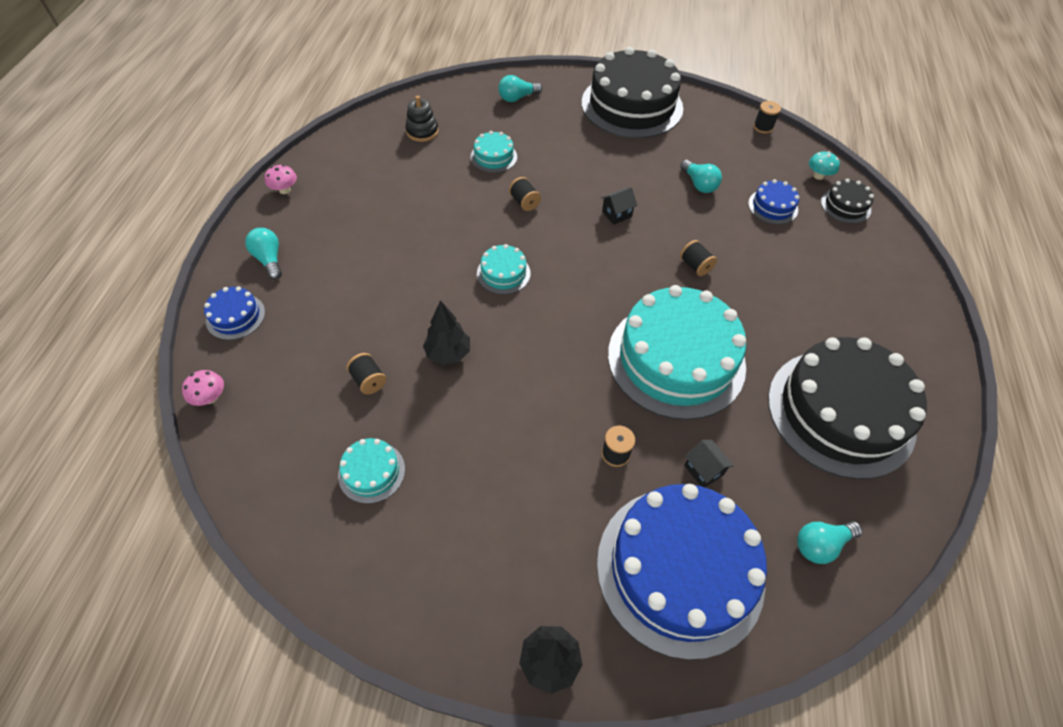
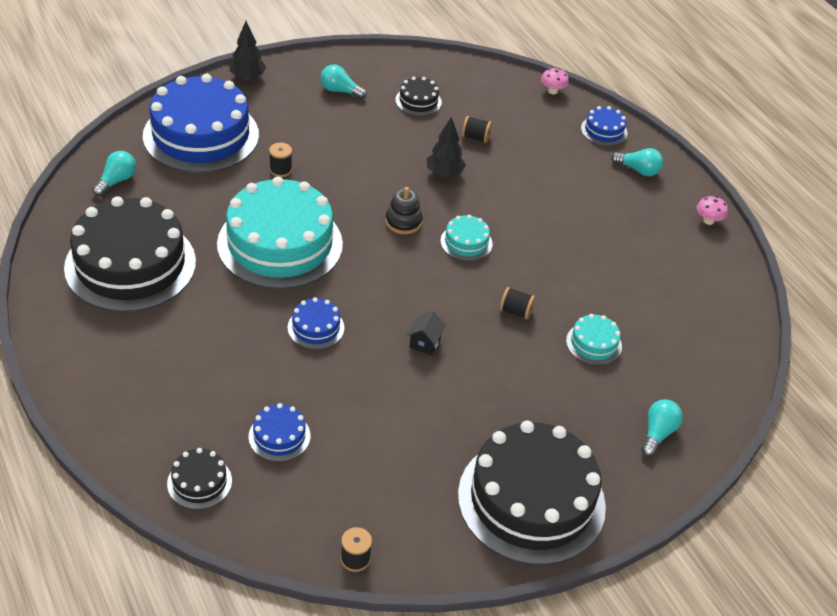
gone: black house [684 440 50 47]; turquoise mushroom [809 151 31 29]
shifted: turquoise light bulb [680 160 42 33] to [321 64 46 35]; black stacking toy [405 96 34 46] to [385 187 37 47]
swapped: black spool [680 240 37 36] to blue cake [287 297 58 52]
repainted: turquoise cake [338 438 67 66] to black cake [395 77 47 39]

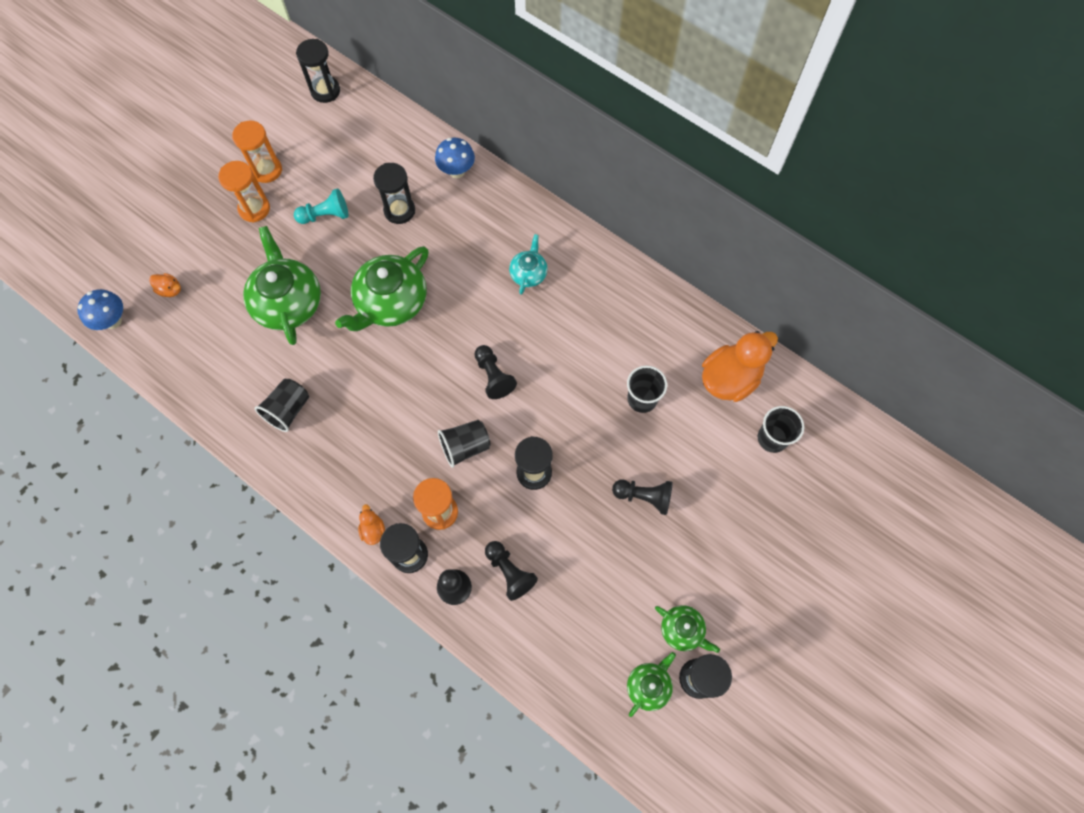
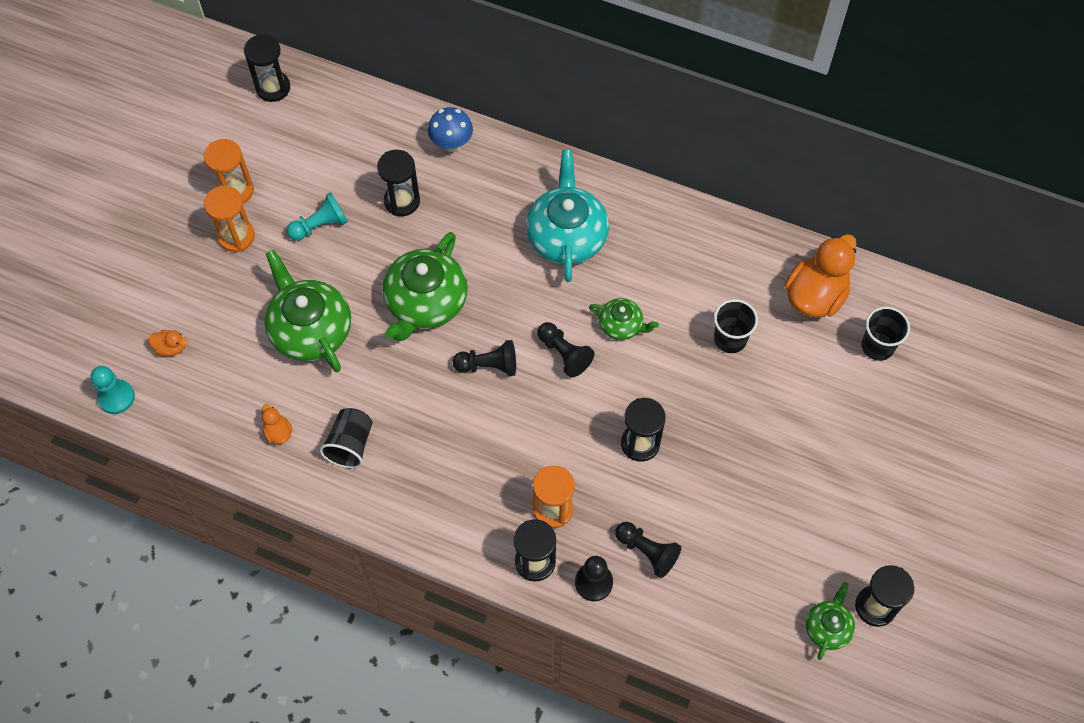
gone: black cup [438 420 53 48]
shifted: orange duck [358 504 27 41] to [262 404 31 40]; black pawn [612 479 61 36] to [453 340 63 36]; green teapot [655 605 65 48] to [589 298 70 42]
swapped: blue mushroom [77 289 46 41] to turquoise pawn [91 366 44 48]
scaled: turquoise teapot [509 234 39 61] = [526 150 83 132] x1.92

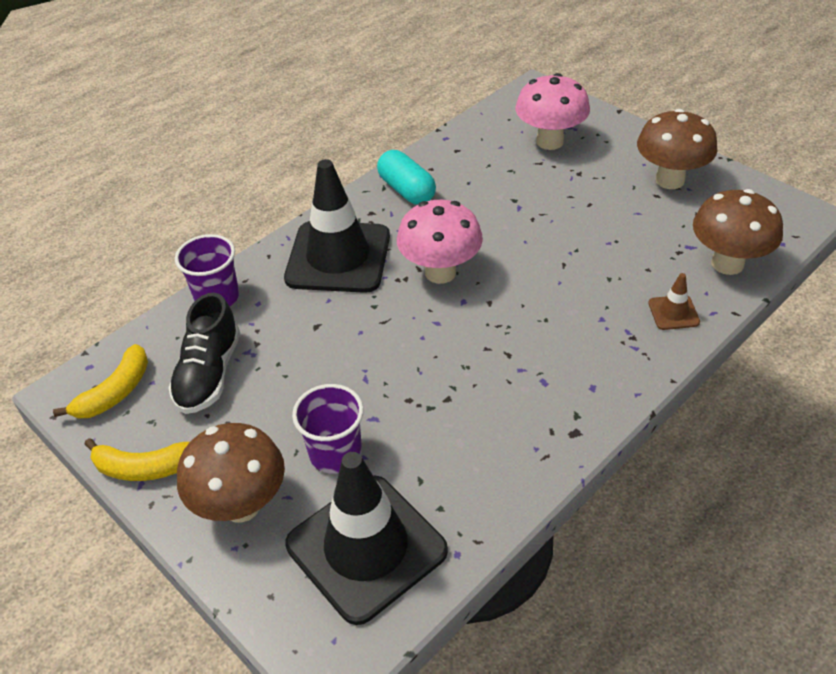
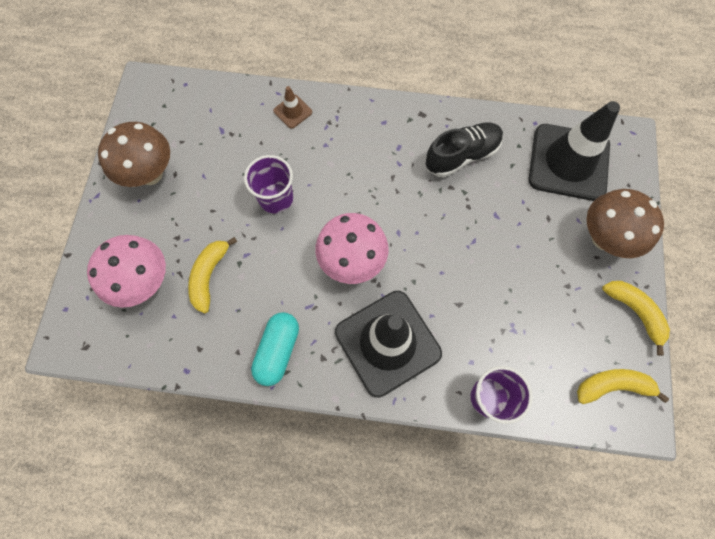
gone: brown mushroom [693 189 90 86]
new: yellow banana [188 237 49 76]
shifted: purple cup [292 384 72 90] to [244 155 49 58]; black shoe [168 292 72 122] to [425 122 78 55]

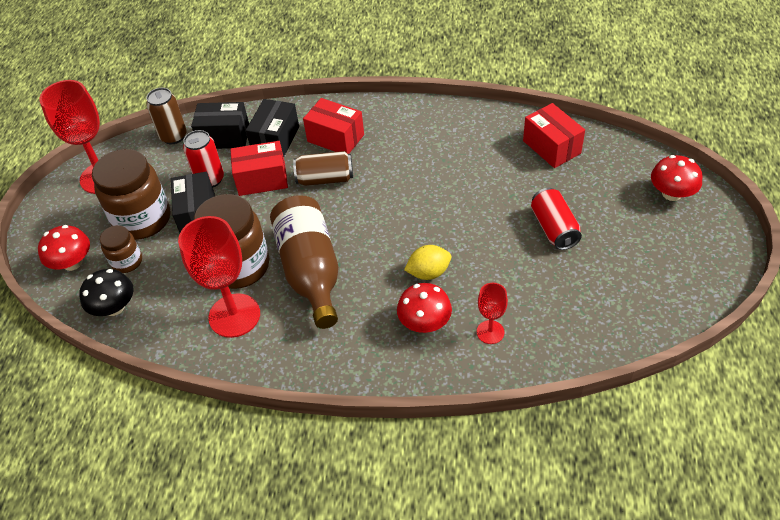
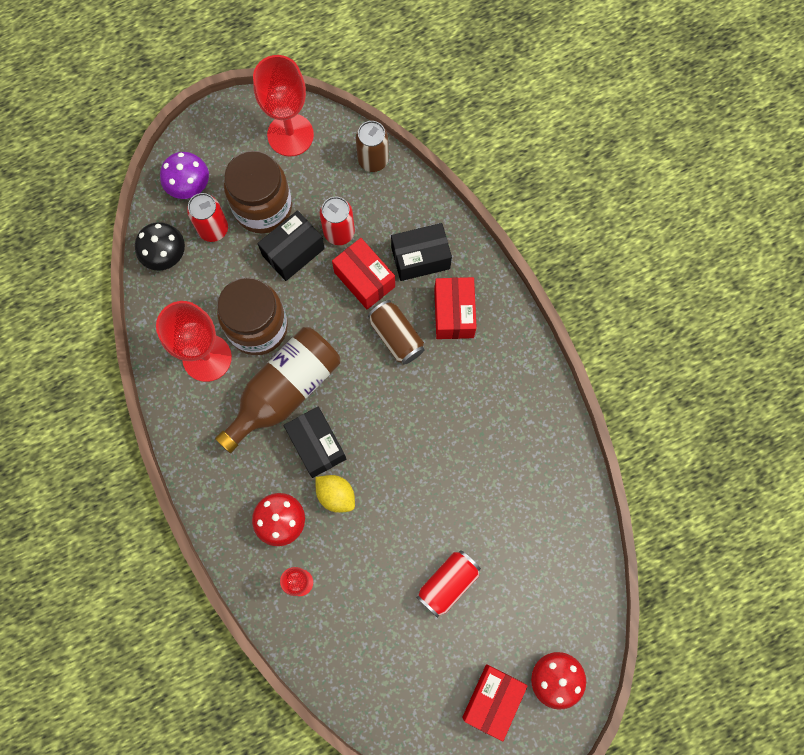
shifted: black box [191 102 58 47] to [283 406 63 72]; red box [523 103 62 65] to [462 664 66 77]
swapped: brown jar [100 225 42 48] to red can [187 193 41 49]
repainted: red mushroom [38 225 52 46] to purple mushroom [160 152 49 47]

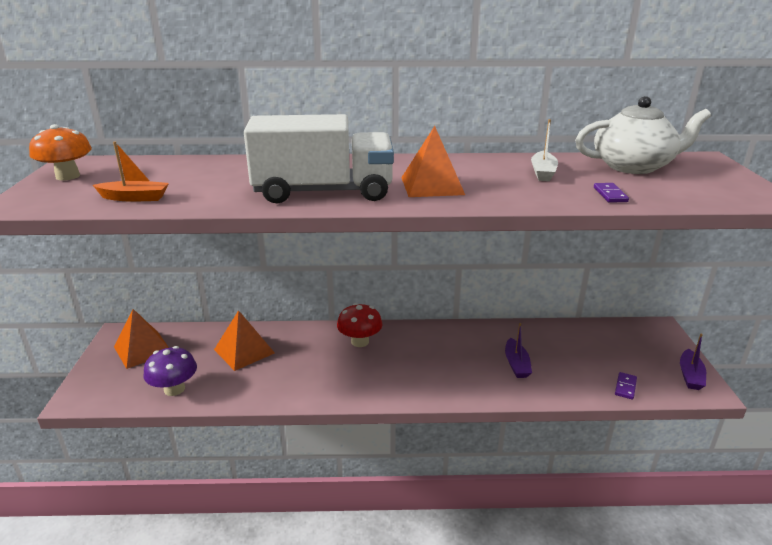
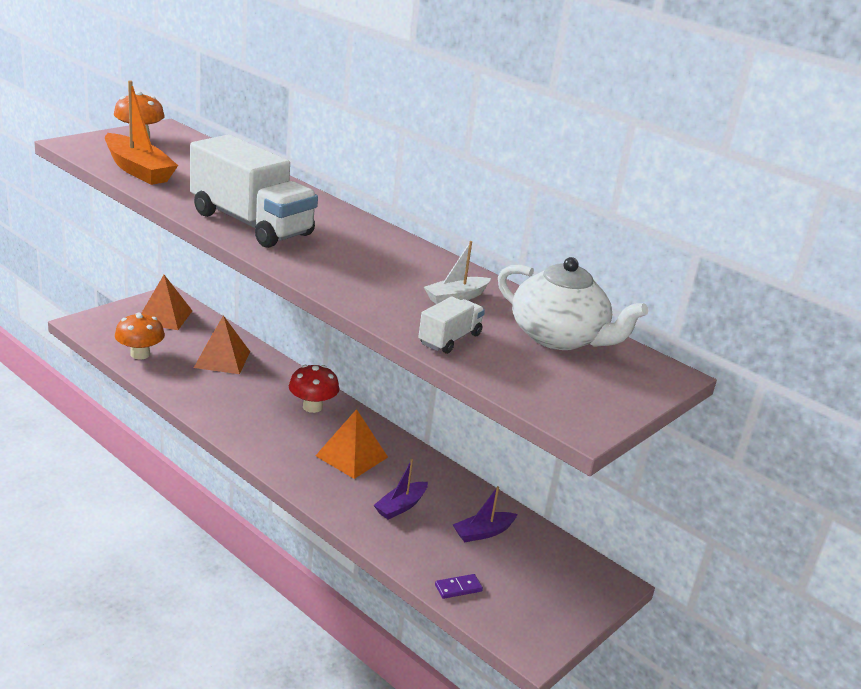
shifted: orange pyramid [401 126 64 71] to [315 409 73 70]; purple boat [680 334 26 56] to [453 486 65 56]
swapped: purple domino [594 183 35 20] to white truck [418 296 67 58]
repainted: purple mushroom [143 346 54 50] to orange mushroom [115 312 50 47]
scaled: orange boat [93 141 76 61] = [105 80 73 105] x1.72

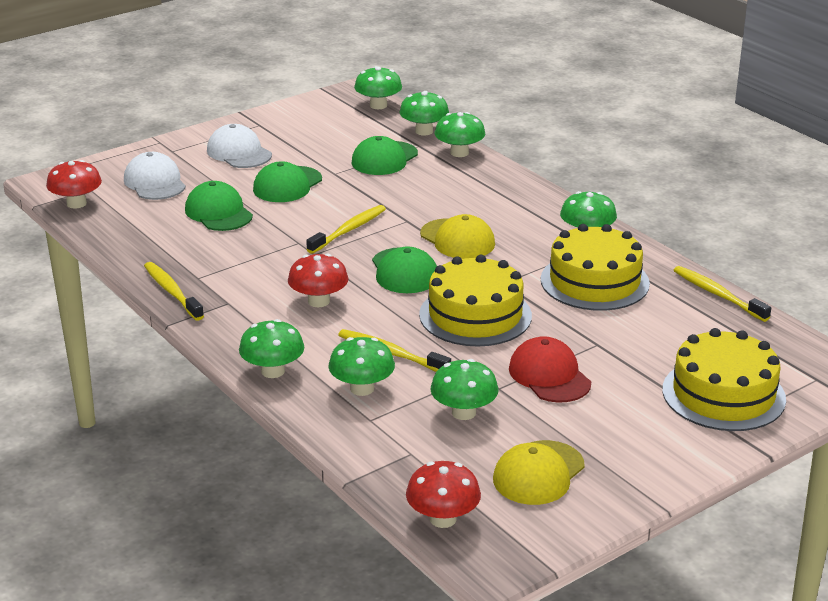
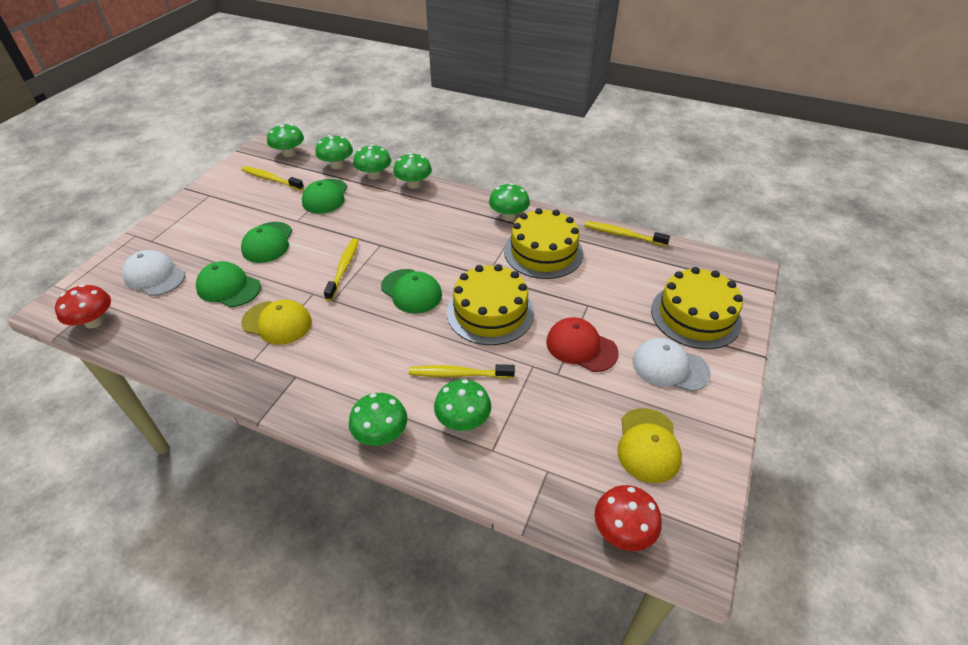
gone: red mushroom [288 254 61 53]
shifted: yellow toothbrush [144 262 60 59] to [241 166 63 24]; yellow cap [420 214 75 45] to [241 300 71 45]; green mushroom [430 359 69 61] to [393 153 39 36]; white cap [207 124 65 44] to [632 338 79 54]

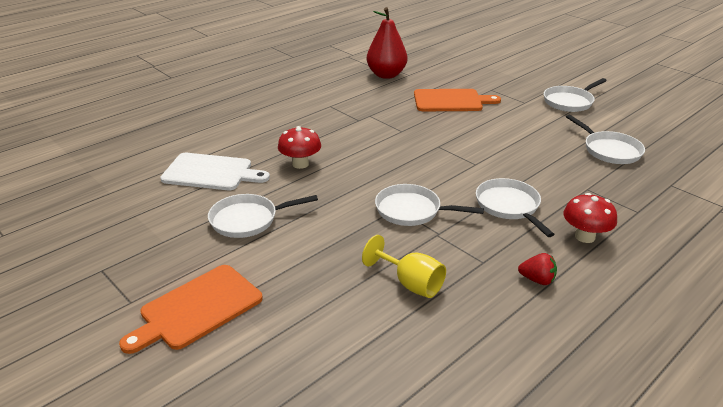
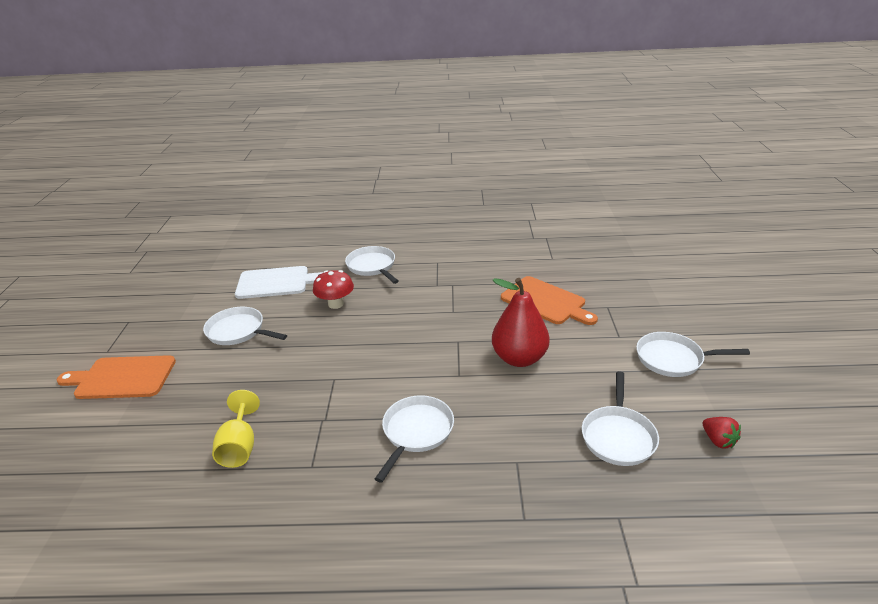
gone: red mushroom [563 193 54 50]
shifted: white pan [375 184 109 42] to [345 246 54 38]; red pear [367 7 40 72] to [492 278 58 89]; red strawberry [518 253 39 32] to [703 417 38 31]
rotated: white cutting board [160 153 110 37] = [235 266 88 33] 60 degrees counterclockwise

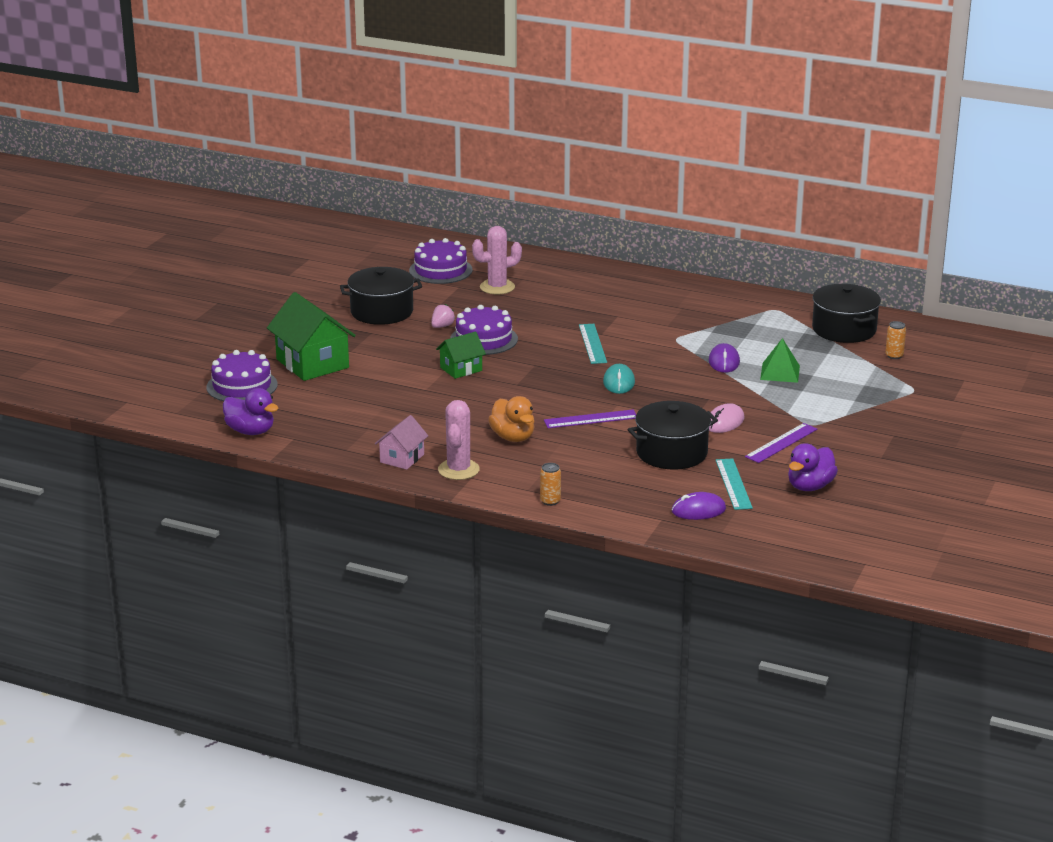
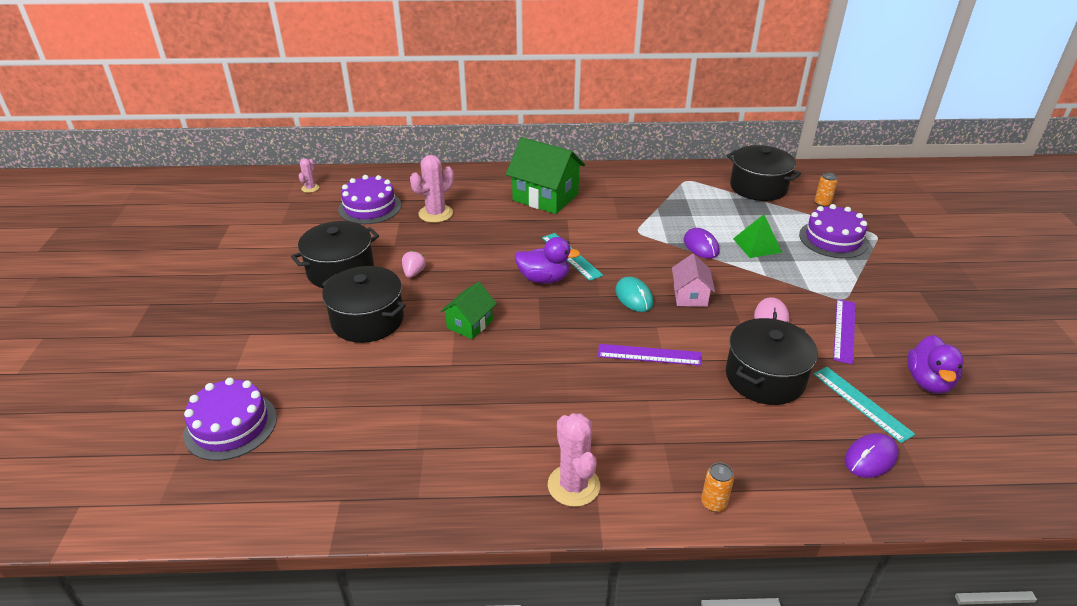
gone: orange duck [488 396 47 46]
new: pink cactus [299 158 20 35]; black pot [322 266 84 77]
shifted: green house [267 292 89 89] to [506 137 79 77]; purple duck [223 388 55 47] to [515 237 65 47]; pink house [375 415 53 55] to [672 254 43 53]; purple cake [450 305 68 50] to [799 204 69 54]
rotated: purple ruler [544 410 92 18] = [598 344 104 22] 45 degrees clockwise

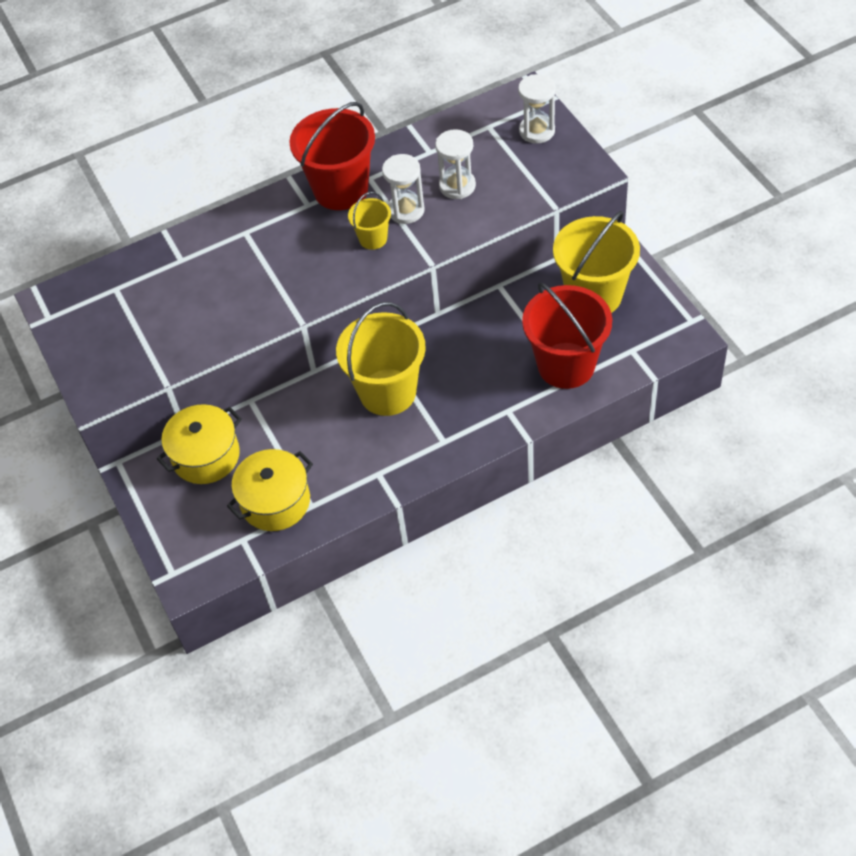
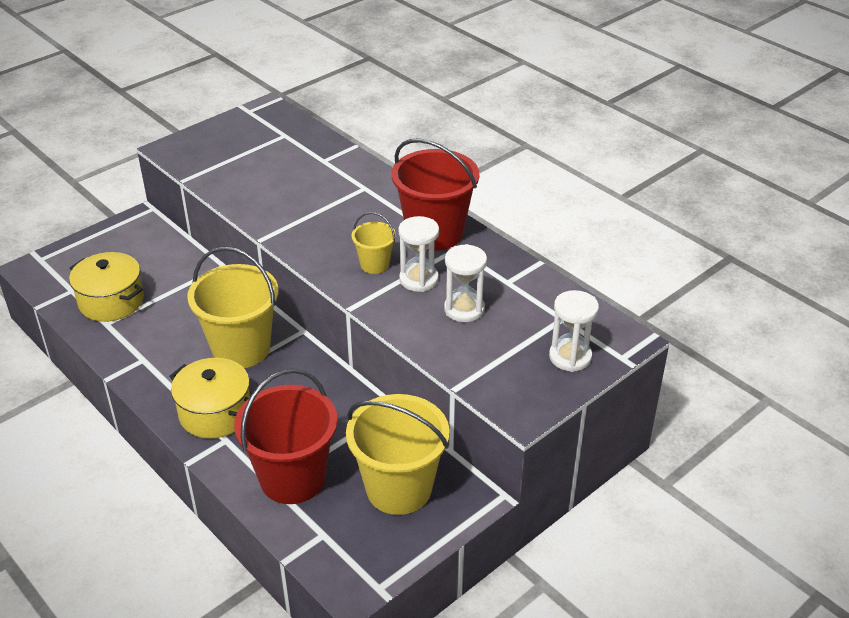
shifted: yellow pot [157 404 85 80] to [169 358 81 81]

